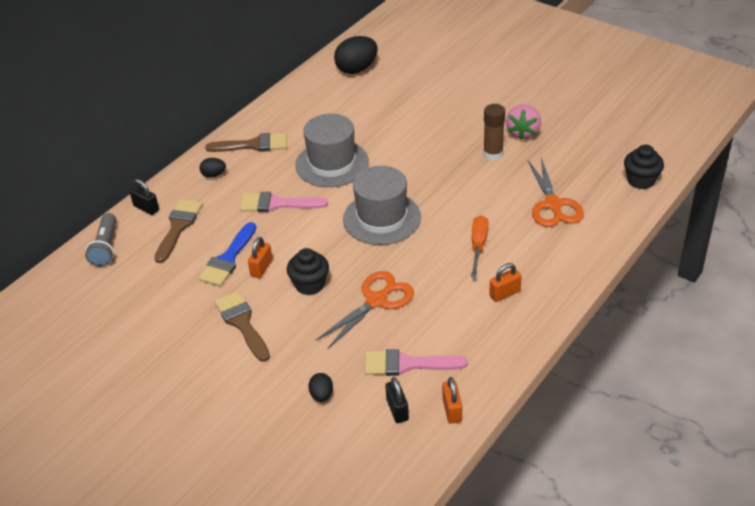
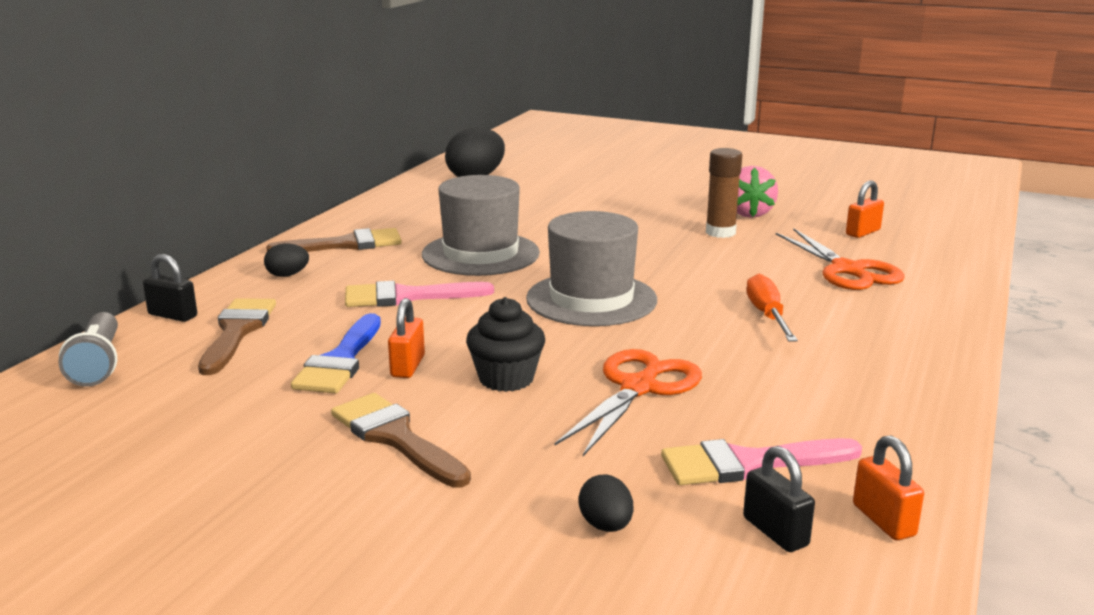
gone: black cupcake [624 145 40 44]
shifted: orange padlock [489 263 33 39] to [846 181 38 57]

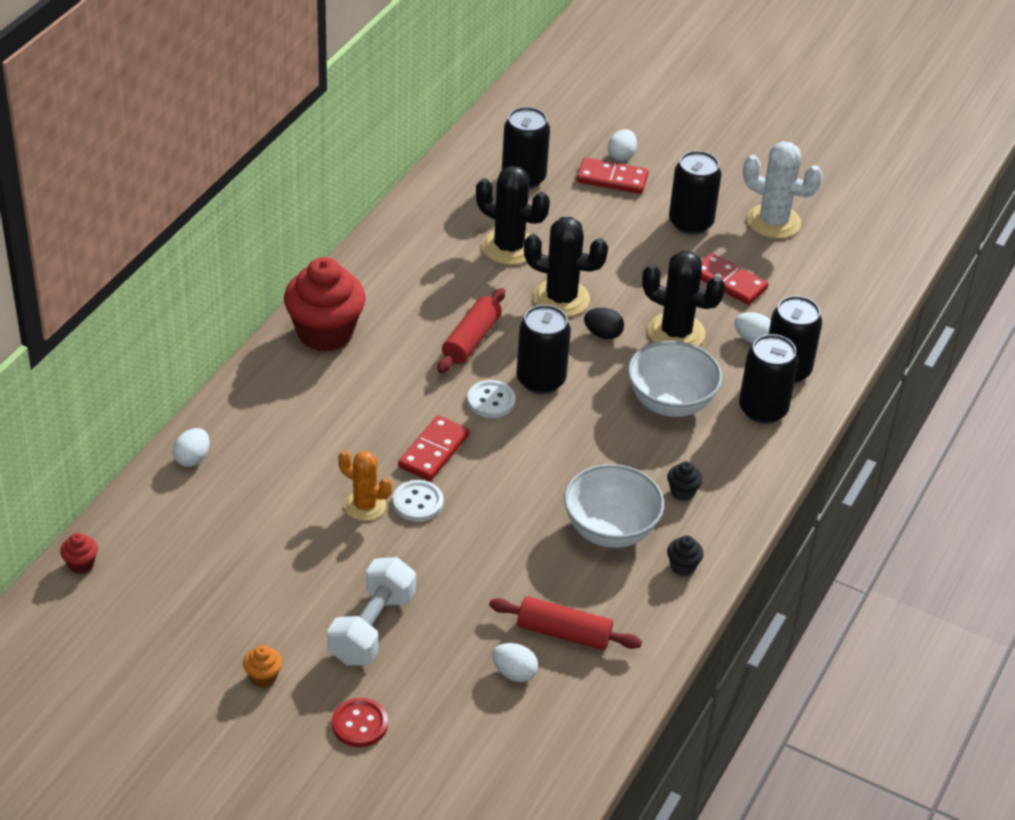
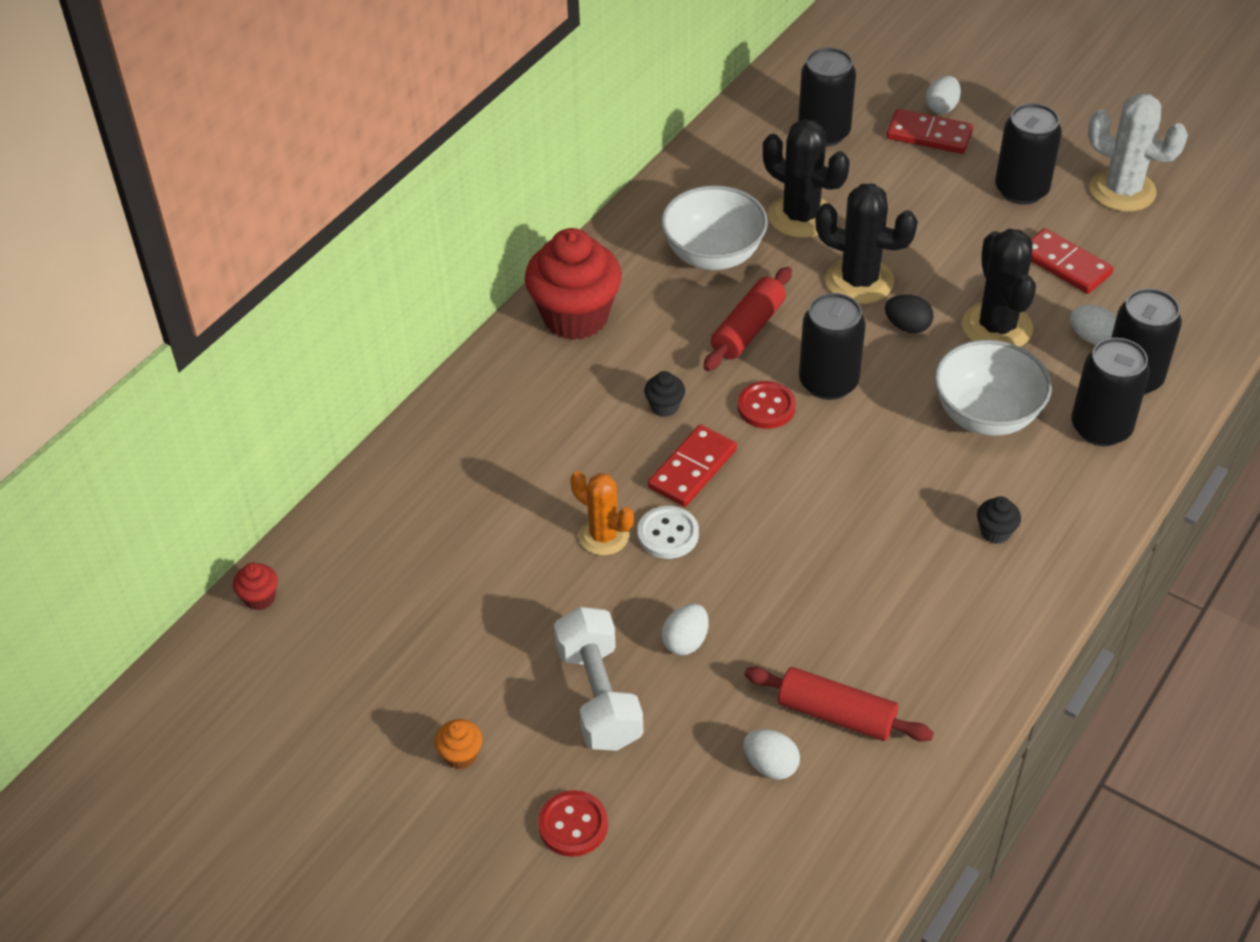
shifted: black cupcake [667 535 37 41] to [644 371 41 46]; white bowl [564 464 100 84] to [661 185 107 85]; white egg [173 428 36 39] to [662 604 47 51]
repainted: white button [467 380 48 38] to red button [737 381 59 48]
rotated: white dumbbell [327 557 89 108] = [554 607 89 144] 45 degrees counterclockwise; black cactus [642 251 83 95] = [962 229 74 118] 45 degrees clockwise

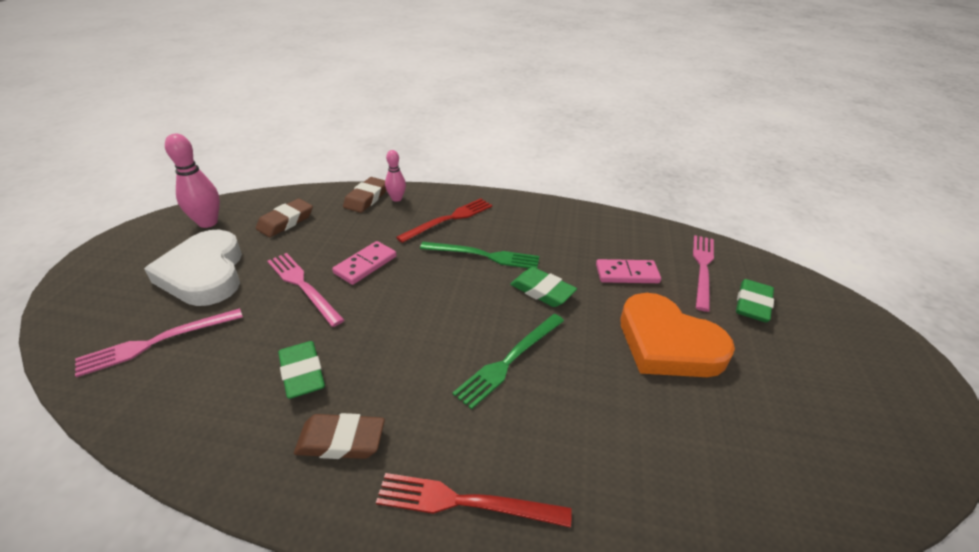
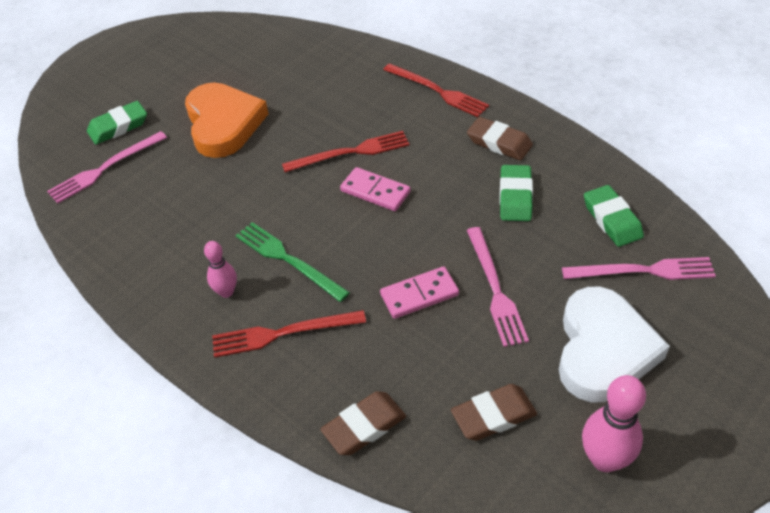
shifted: pink bowling pin [385 150 21 52] to [204 241 33 57]; pink domino [596 259 65 24] to [340 167 71 44]; green eraser [510 267 67 40] to [584 185 60 62]
repainted: green fork [452 314 112 96] to red fork [282 131 128 41]

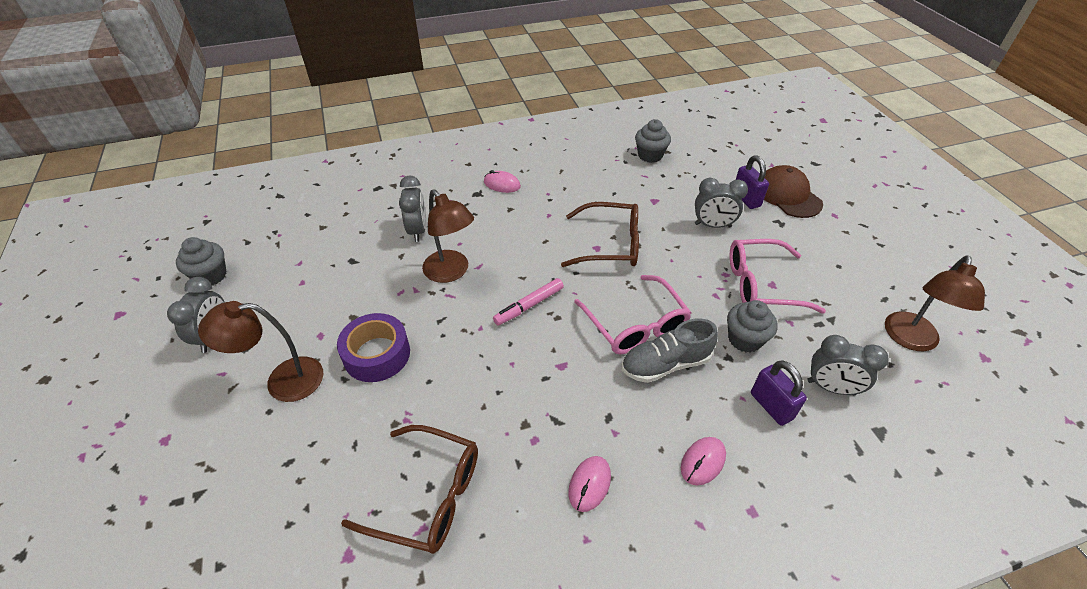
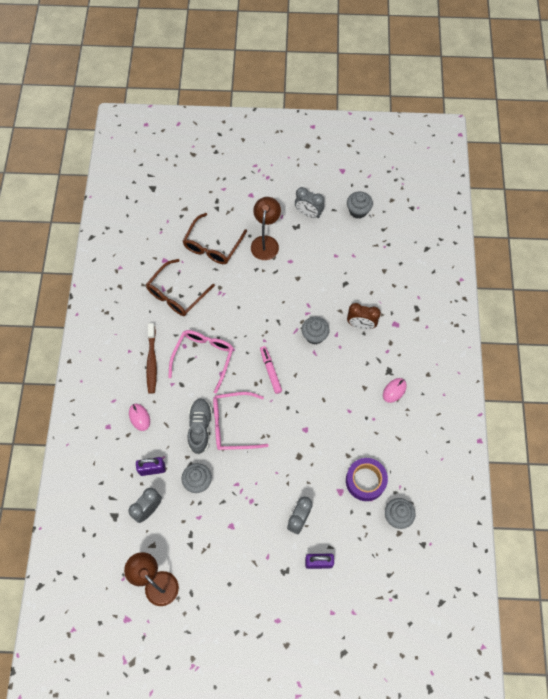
gone: brown cap [764 165 59 53]
shifted: pink glasses [730 239 96 75] to [168 330 65 63]; brown glasses [561 202 78 65] to [183 213 64 51]; purple tape [337 313 73 69] to [346 458 42 43]
swapped: pink mouse [568 456 43 56] to brown toothbrush [146 323 11 71]; brown lamp [422 189 52 94] to grey cupcake [302 317 28 28]
repainted: grey clock [399 176 27 66] to brown clock [347 303 34 26]

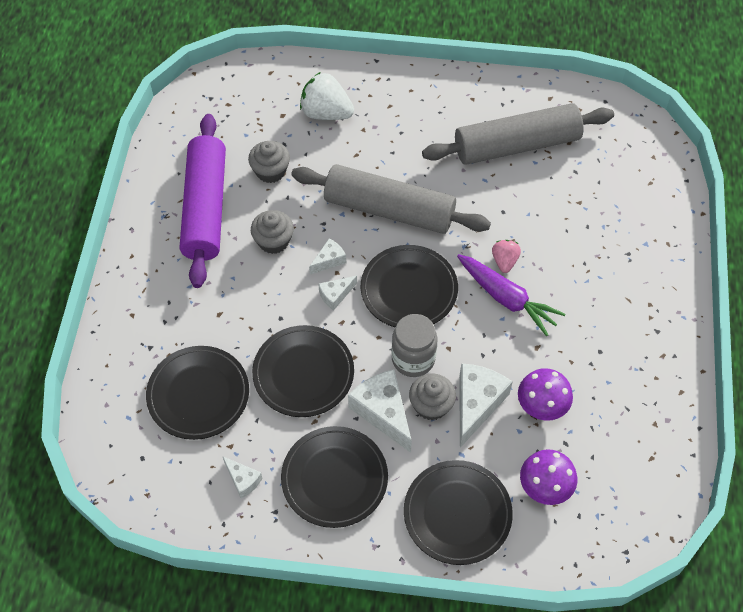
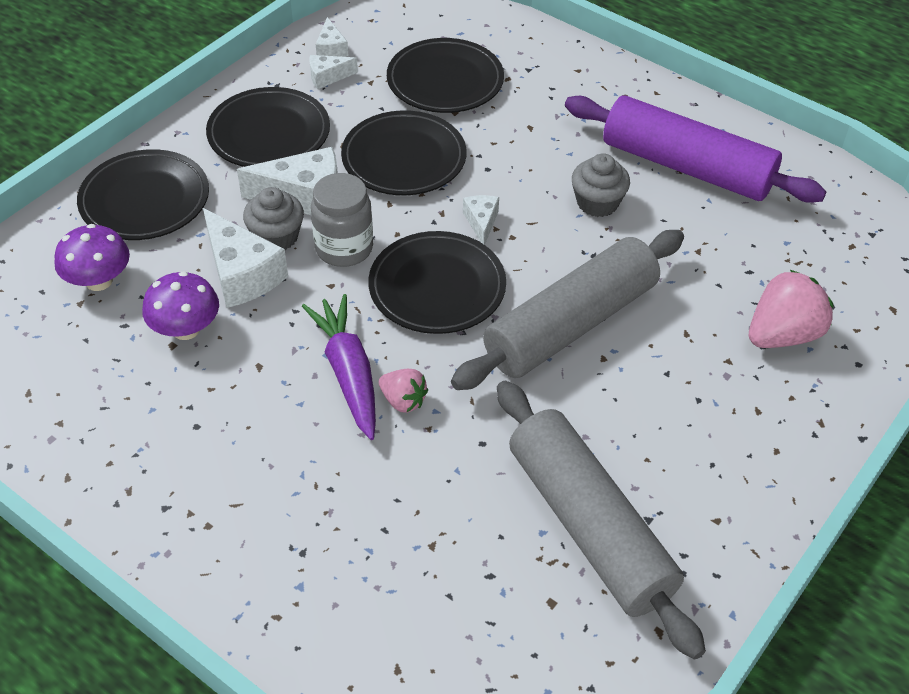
gone: grey cupcake [248 141 42 42]
shifted: white cheese [309 238 37 36] to [316 17 32 40]
repainted: white strawberry [300 72 54 48] to pink strawberry [749 269 85 79]
rotated: purple carrot [457 254 108 82] = [302 294 74 146] 90 degrees clockwise; grey rolling pin [422 103 192 62] = [497 381 209 279] 45 degrees counterclockwise

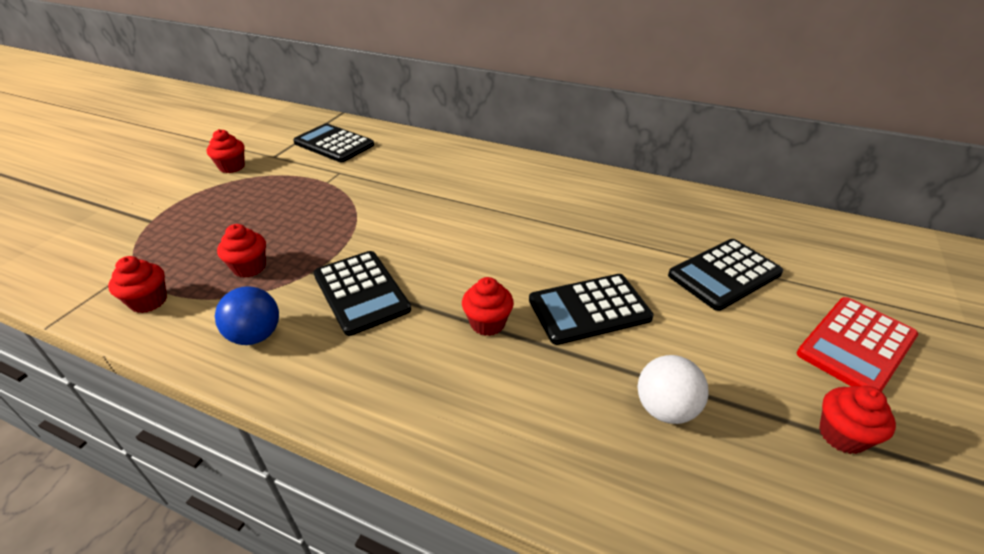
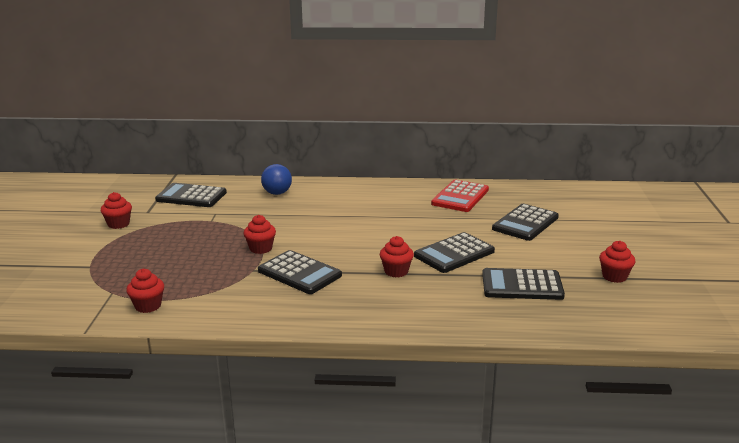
shifted: red cupcake [217 224 49 54] to [243 215 33 39]; blue ball [215 286 64 59] to [261 164 31 31]; red calculator [797 297 121 95] to [431 180 58 32]
swapped: white ball [638 355 71 69] to black calculator [482 268 83 32]

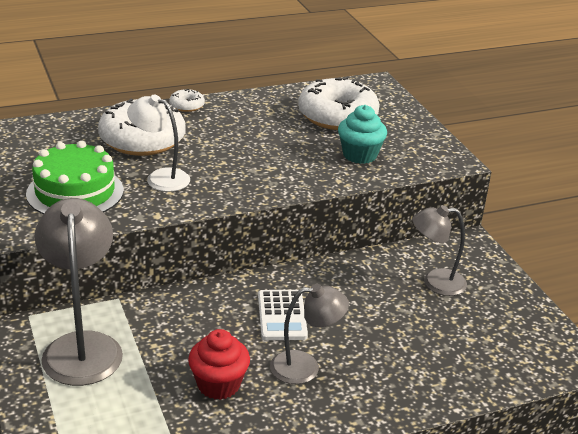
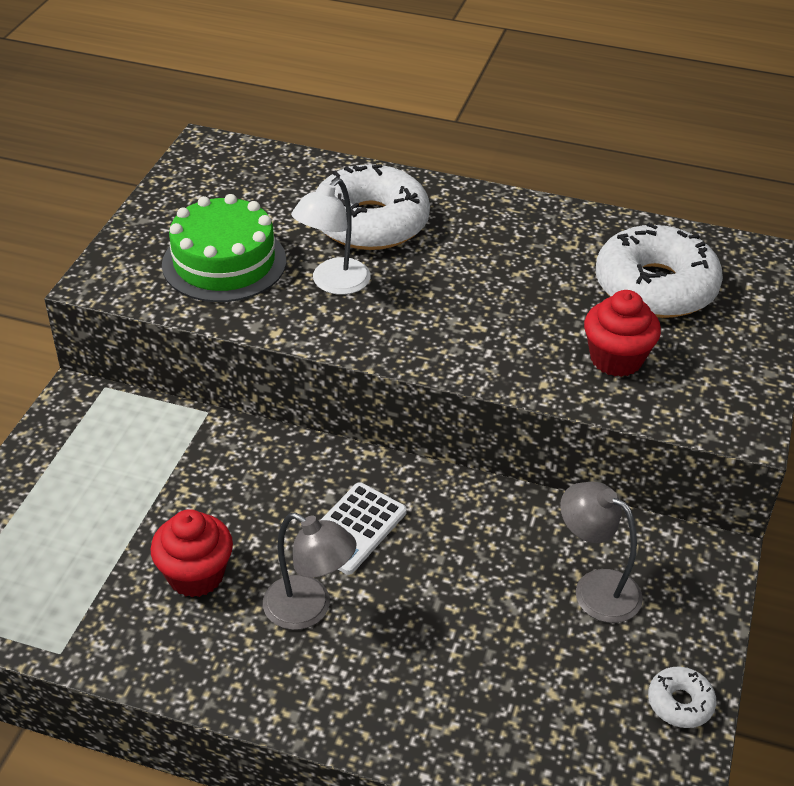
gone: grey lamp [35 198 88 188]
shifted: white donut [169 88 36 24] to [648 667 68 61]
repainted: turquoise cupcake [338 105 49 59] to red cupcake [584 290 77 87]
rotated: white lamp [127 95 63 97] = [291 178 80 117] 120 degrees counterclockwise

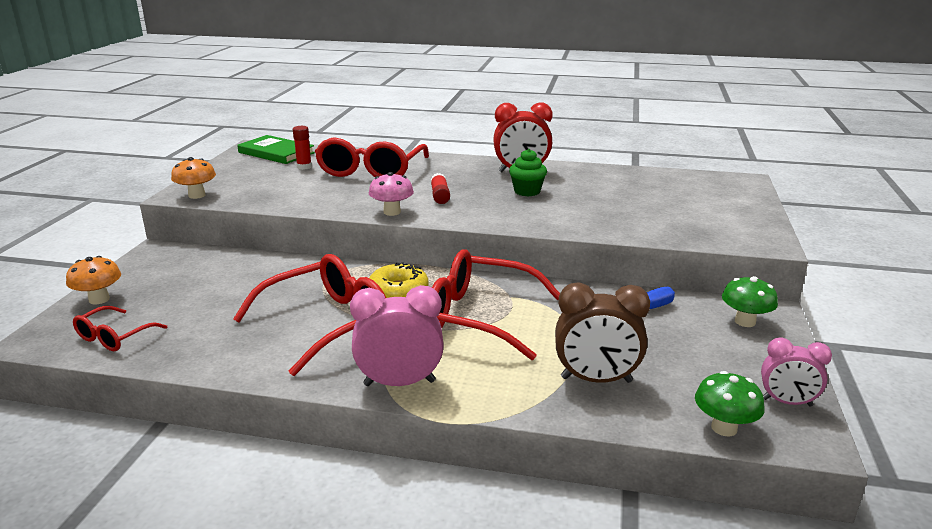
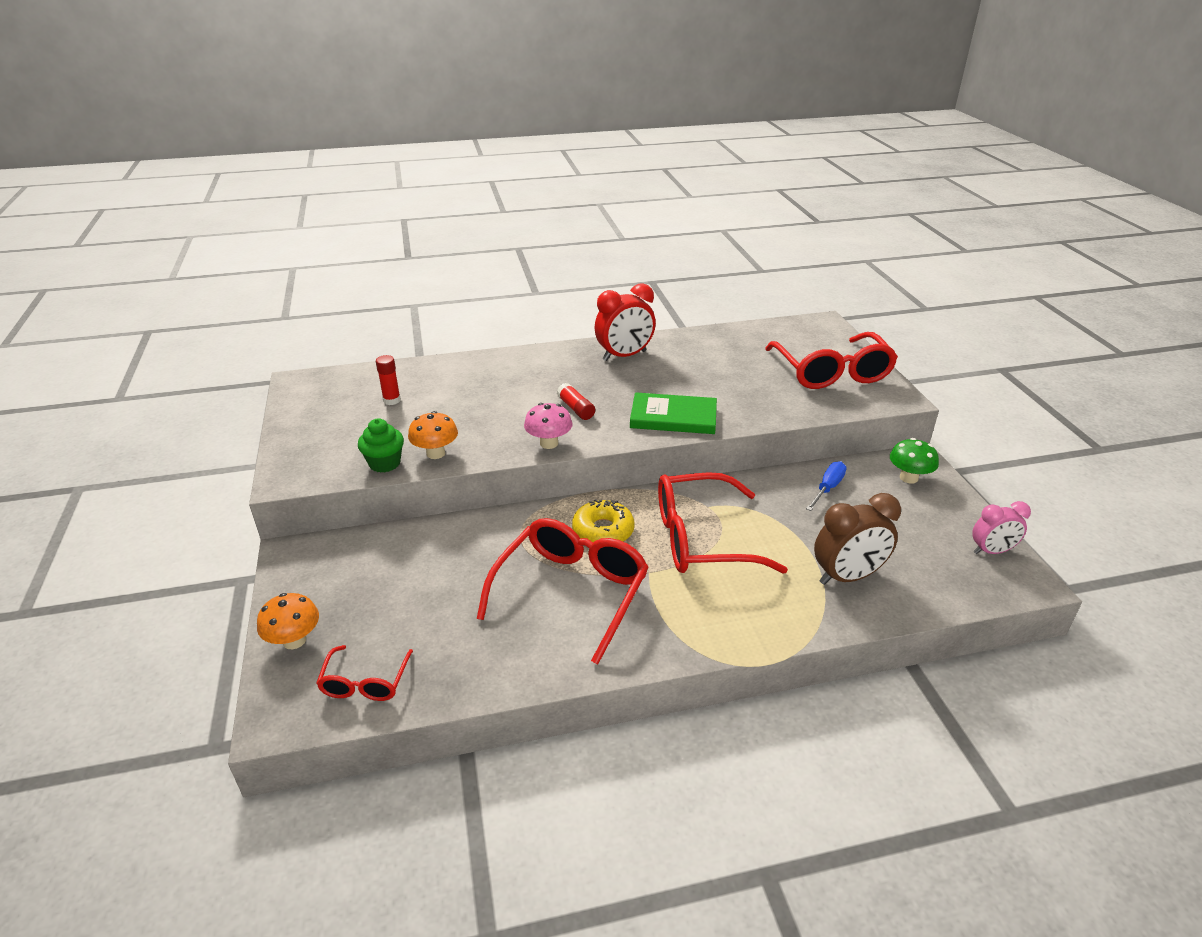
gone: pink clock [350 285 94 101]; green mushroom [695 371 70 65]
shifted: green cupcake [509 149 38 48] to [358 418 46 55]; orange mushroom [171 157 45 42] to [408 411 50 48]; green book [237 135 78 29] to [630 392 87 42]; red glasses [315 137 114 40] to [765 332 133 57]

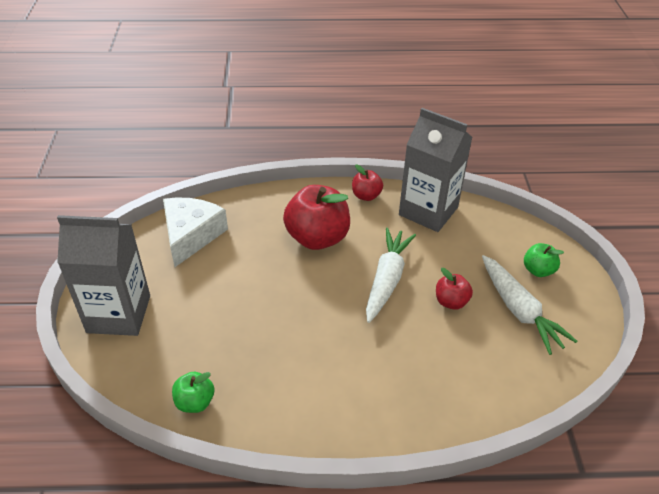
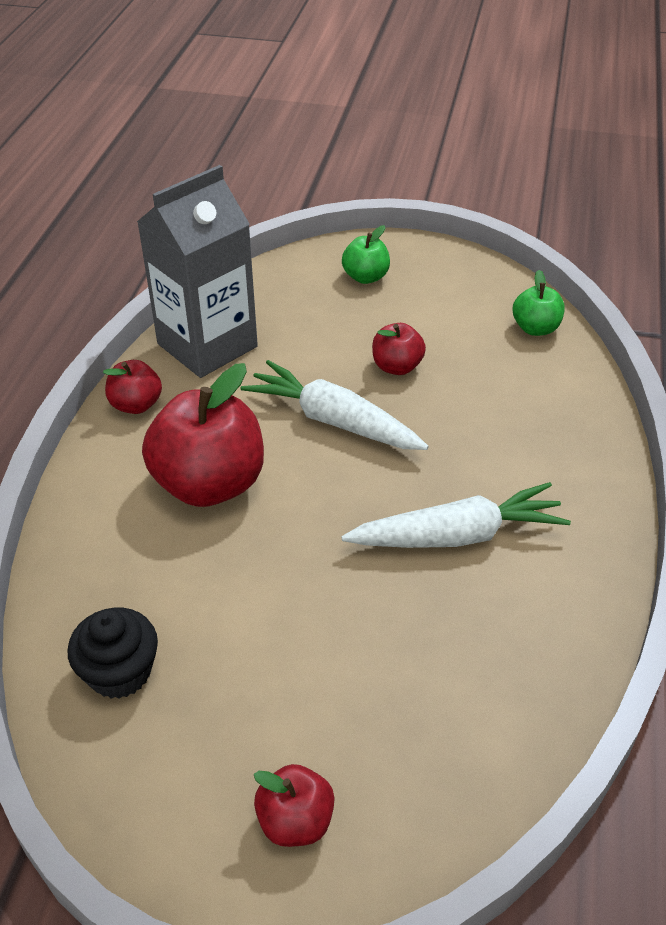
shifted: white carrot [482 255 95 100] to [341 482 230 66]; green apple [172 371 42 42] to [513 270 52 66]
swapped: white cheese [163 197 65 70] to black cupcake [67 608 91 91]; grey carton [57 215 93 121] to red apple [254 764 81 83]

